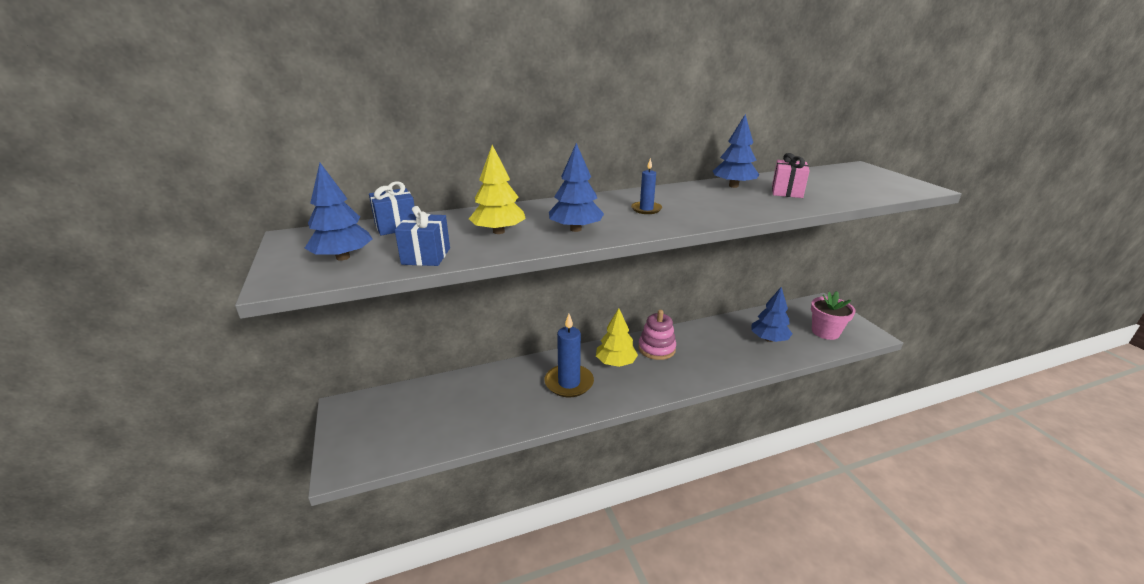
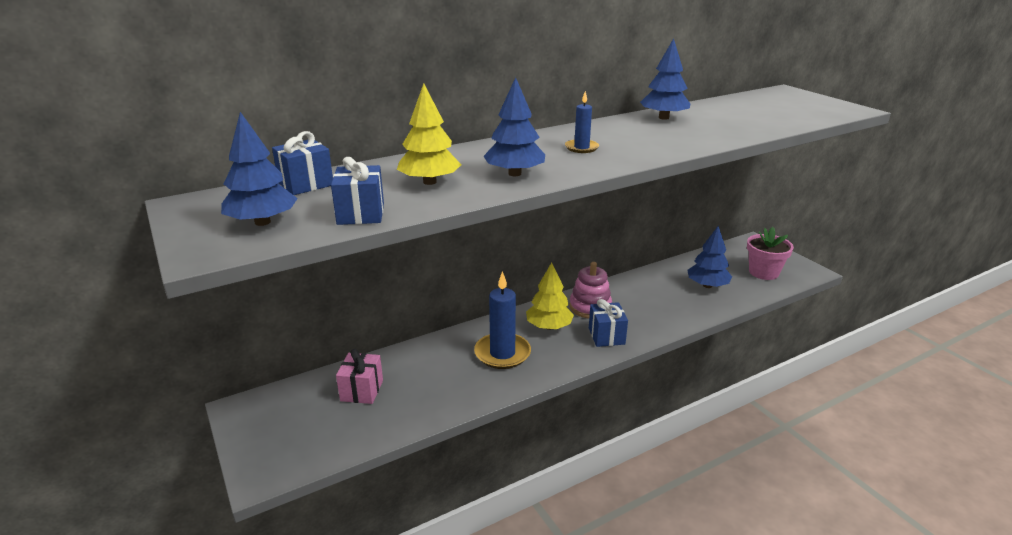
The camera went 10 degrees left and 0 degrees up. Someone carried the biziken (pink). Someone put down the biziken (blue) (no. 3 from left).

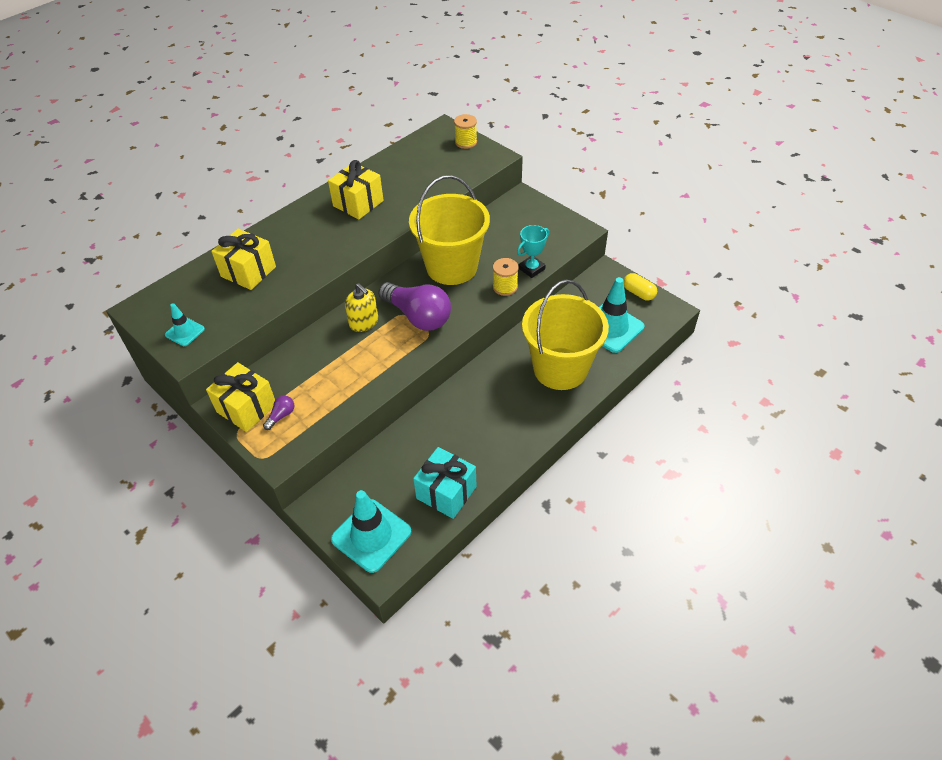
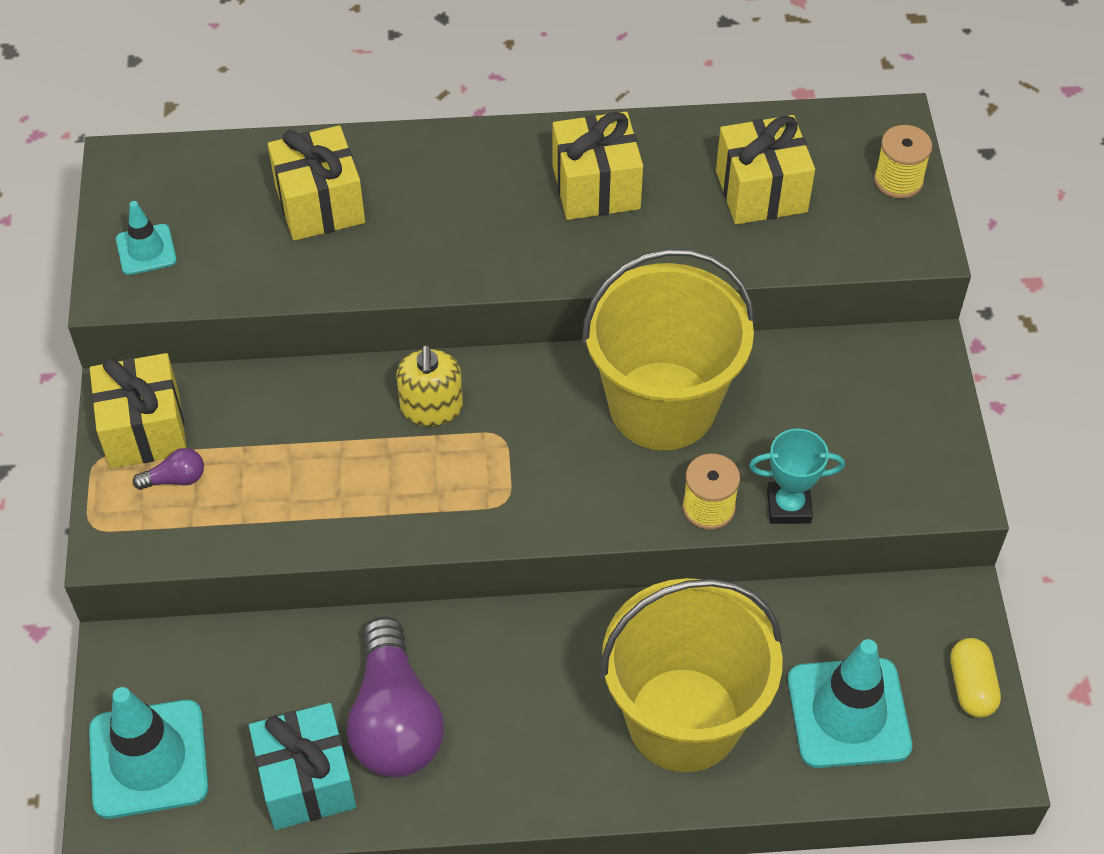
The camera went 40 degrees right and 5 degrees up. Someone carried the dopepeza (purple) (no. 2 from left). Someone put down the biziken (yellow) (no. 4 from left).

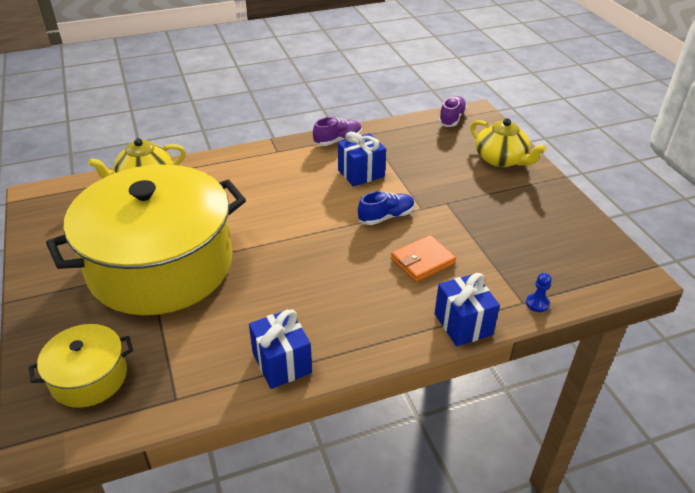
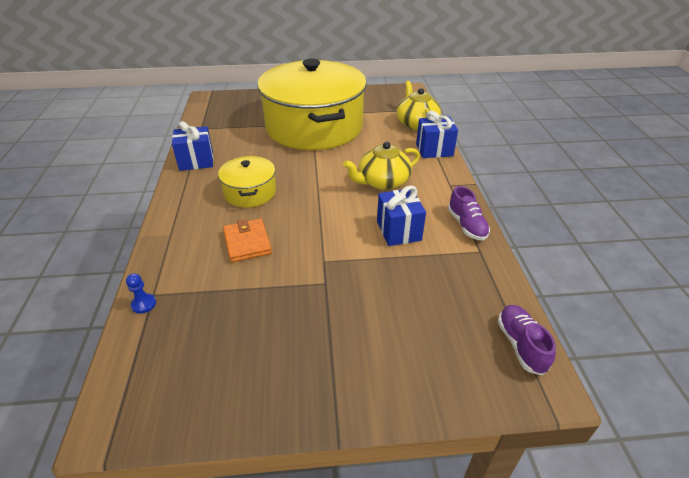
The camera went 105 degrees right and 0 degrees up. Someone carried the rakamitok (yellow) (no. 1 from left). Someone took away the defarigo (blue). Someone carried the biziken (blue) (no. 3 from left). Someone rotated the defarigo (purple) (no. 2 from left) by 135 degrees counterclockwise. Someone carried the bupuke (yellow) (no. 2 from left in the first image).

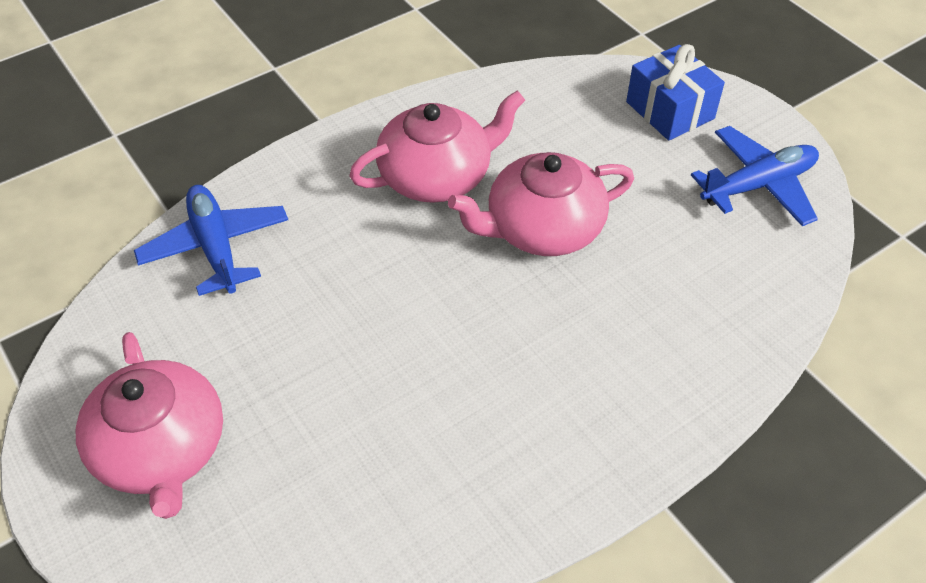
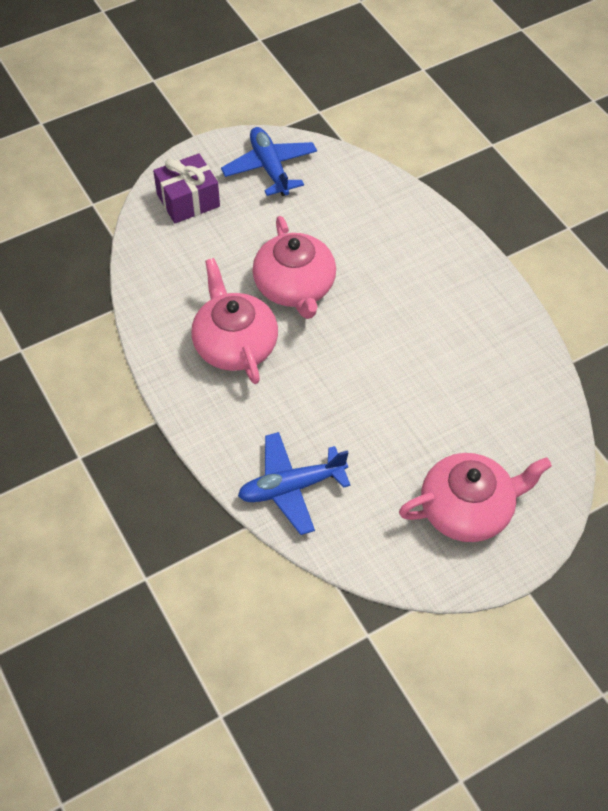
The camera went 85 degrees left and 5 degrees up. Someone repainted the biziken (blue), which became the biziken (purple).

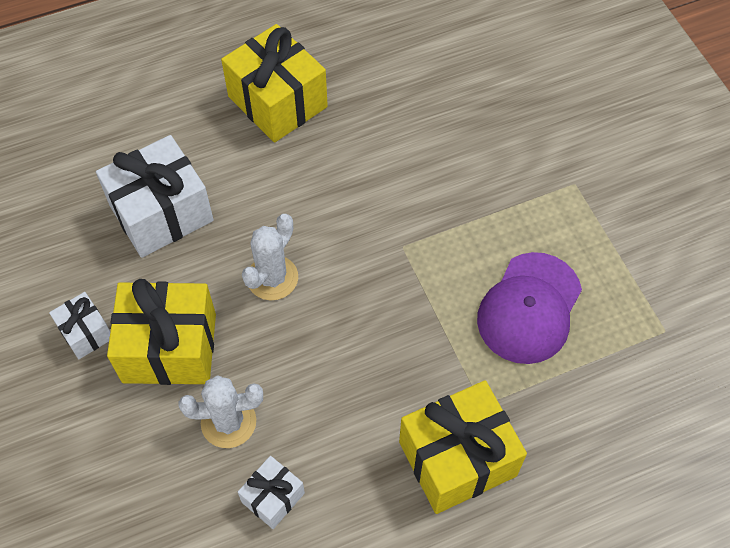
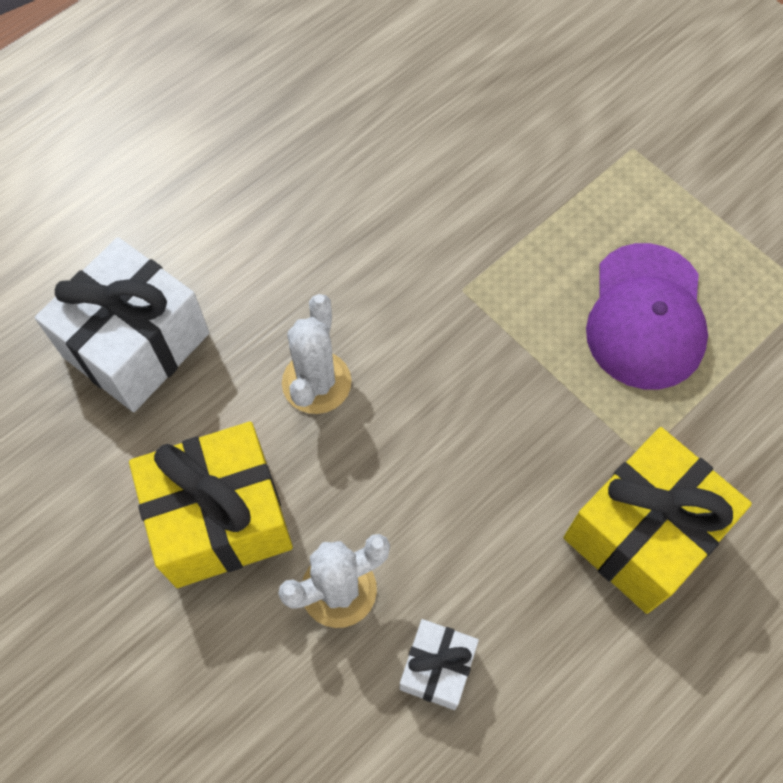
The camera went 20 degrees left and 5 degrees up. Someone took away the biziken (white) (no. 1 from left). Someone took away the biziken (yellow) (no. 2 from left).

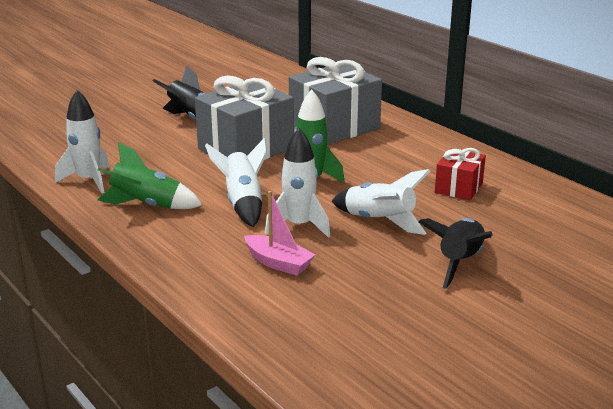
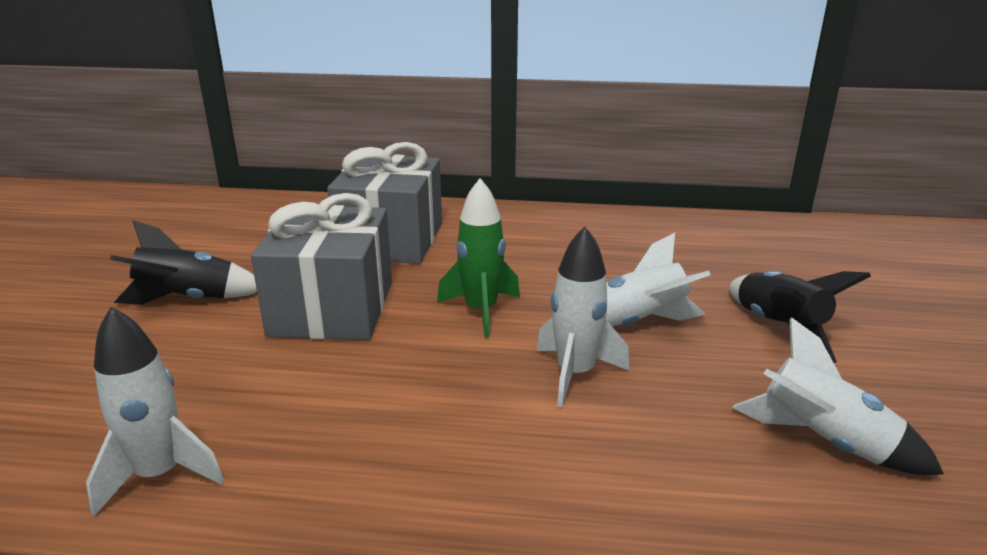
The camera went 45 degrees left and 0 degrees up. Someone took away the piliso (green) (no. 1 from left). Someone carried the piliso (white) (no. 2 from left in the first image). Someone took away the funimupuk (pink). Someone took away the biziken (red).

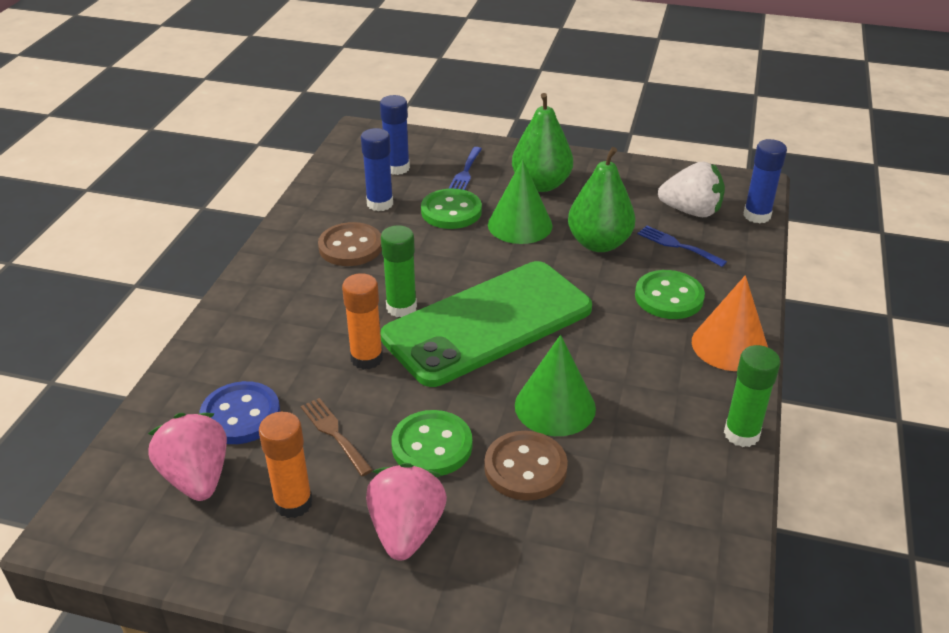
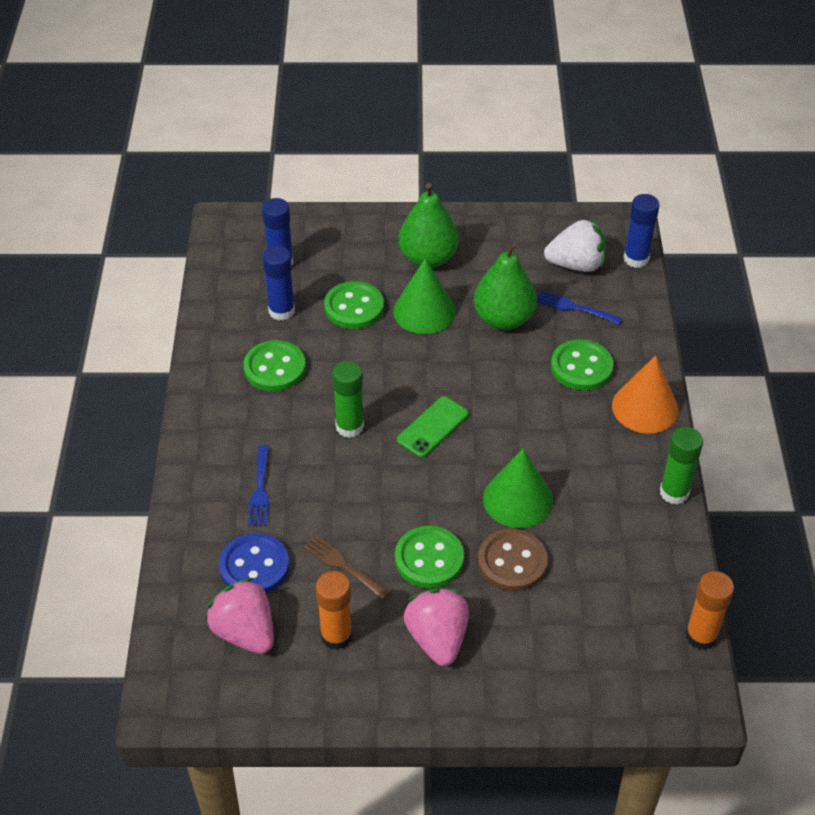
The camera went 15 degrees left and 10 degrees up. Someone repainted the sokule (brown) (no. 1 from left), which became the sokule (green) (no. 1 from left). Someone carried the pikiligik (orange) (no. 2 from left). Someone scaled the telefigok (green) by 0.41. Someone carried the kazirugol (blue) (no. 1 from left).

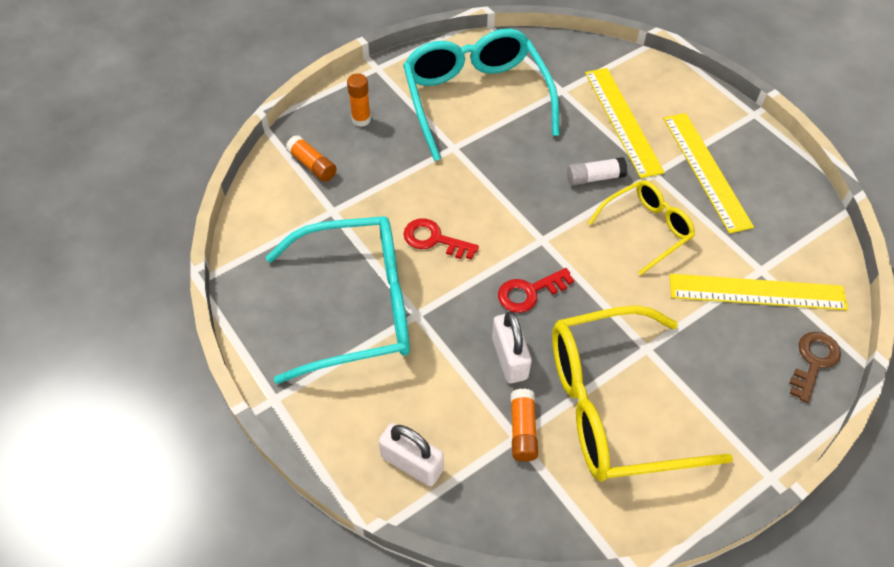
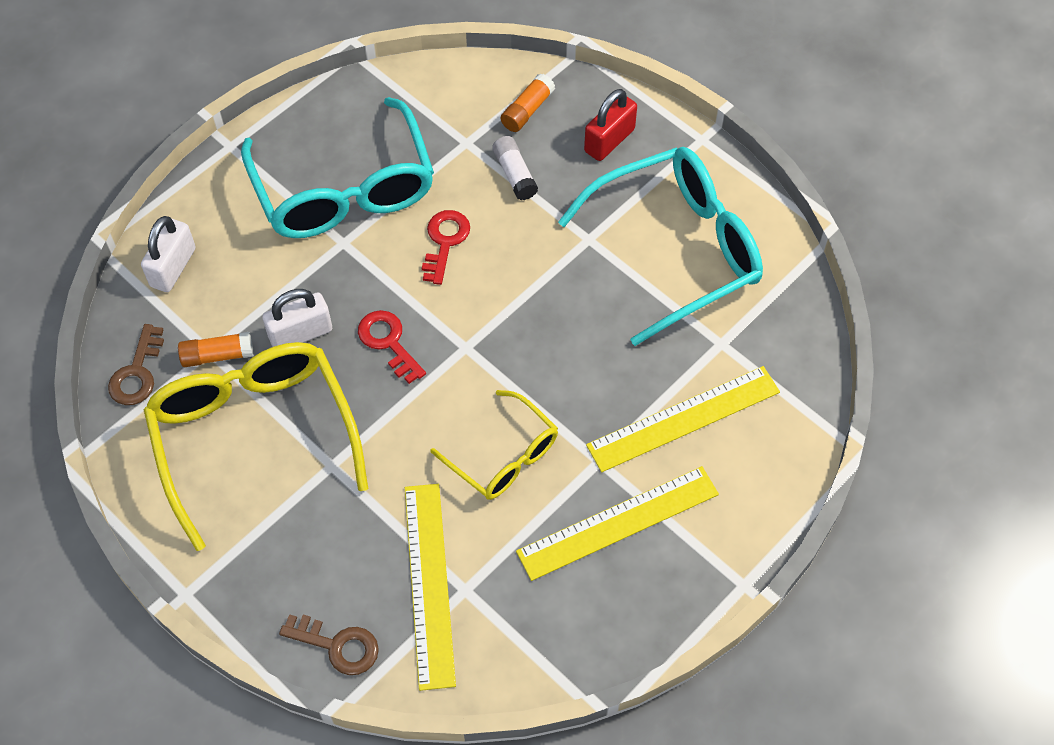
The camera went 80 degrees right and 5 degrees up. Someone swapped the pikiligik (orange) (no. 2 from left) for the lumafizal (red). Someone carried the pikiligik (white). Someone put down the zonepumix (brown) (no. 1 from left).

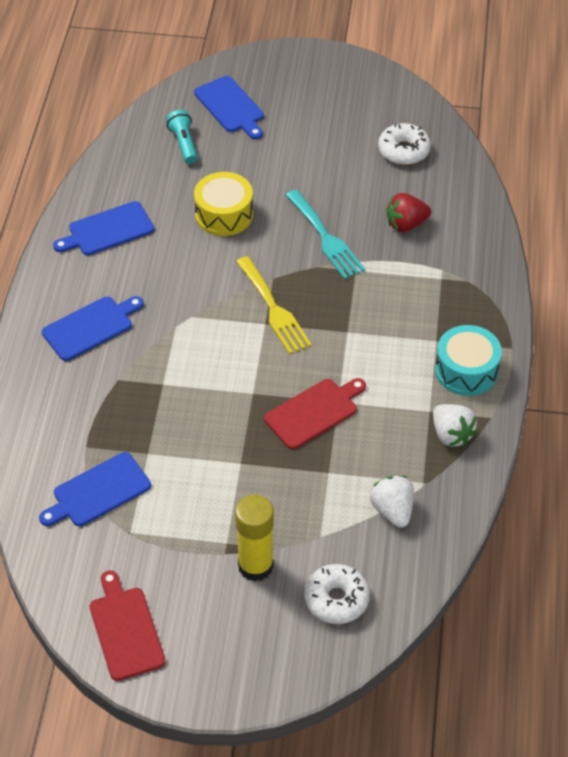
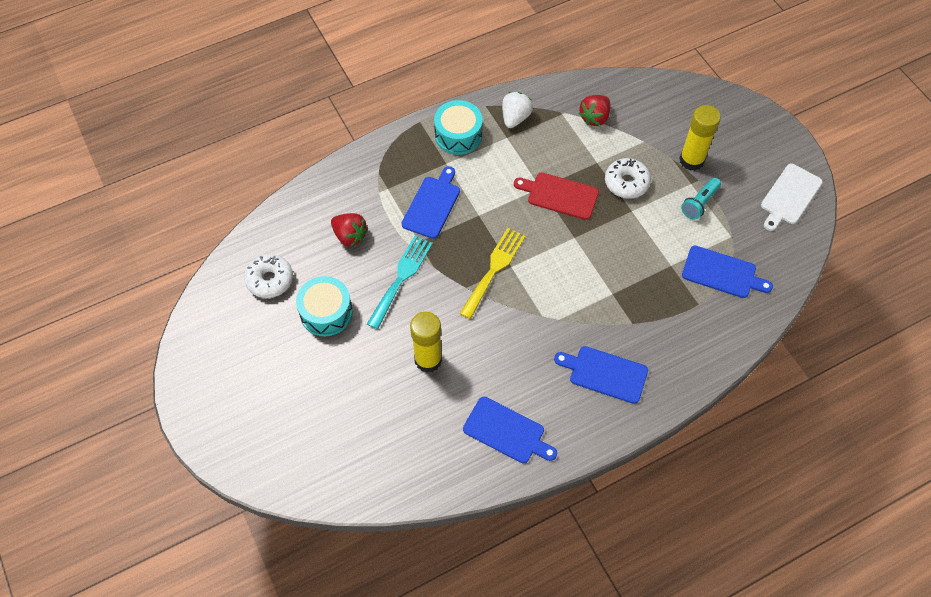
The camera went 125 degrees left and 10 degrees up. Someone repainted the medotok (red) (no. 1 from left), which became the medotok (white). Someone carried the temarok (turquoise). Someone carried the medotok (blue) (no. 4 from left in the first image). Someone swapped the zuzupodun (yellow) for the pikiligik (yellow) (no. 1 from left). Someone carried the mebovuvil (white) (no. 1 from left in the first image). Someone repainted the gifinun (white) (no. 1 from left), which became the gifinun (red) (no. 2 from left). Someone put down the zuzupodun (turquoise) (no. 1 from left).

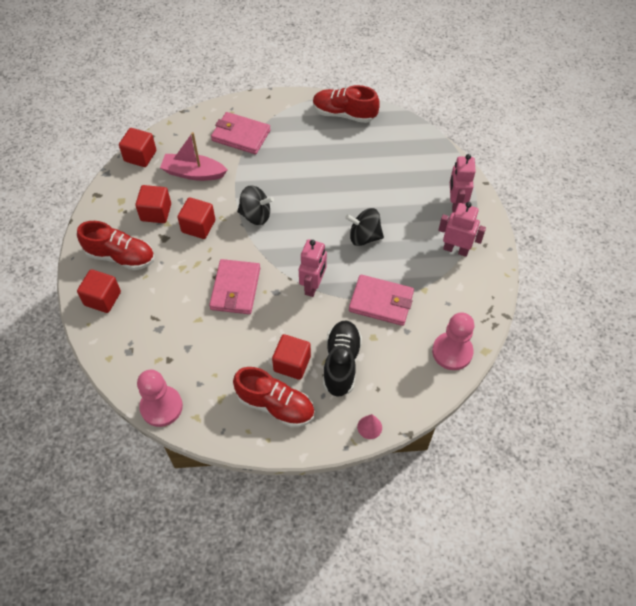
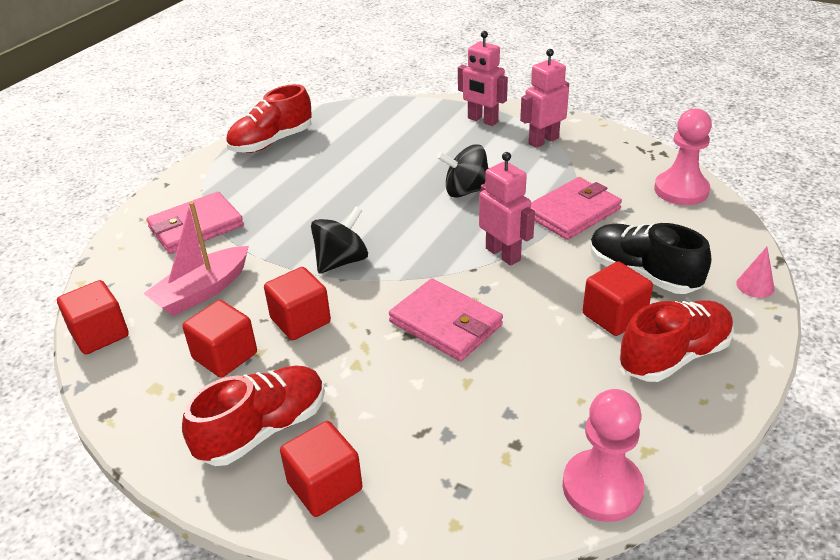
The camera went 55 degrees left and 20 degrees down. Someone rotated the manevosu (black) (no. 2 from left) by 45 degrees clockwise.

